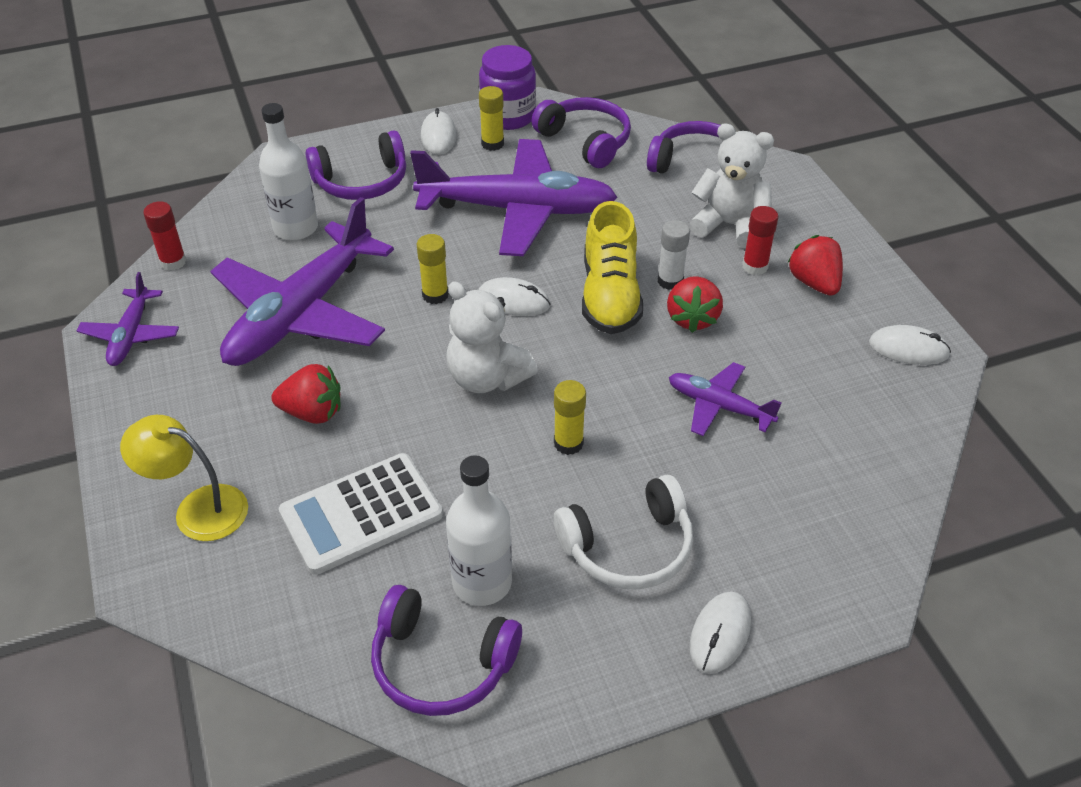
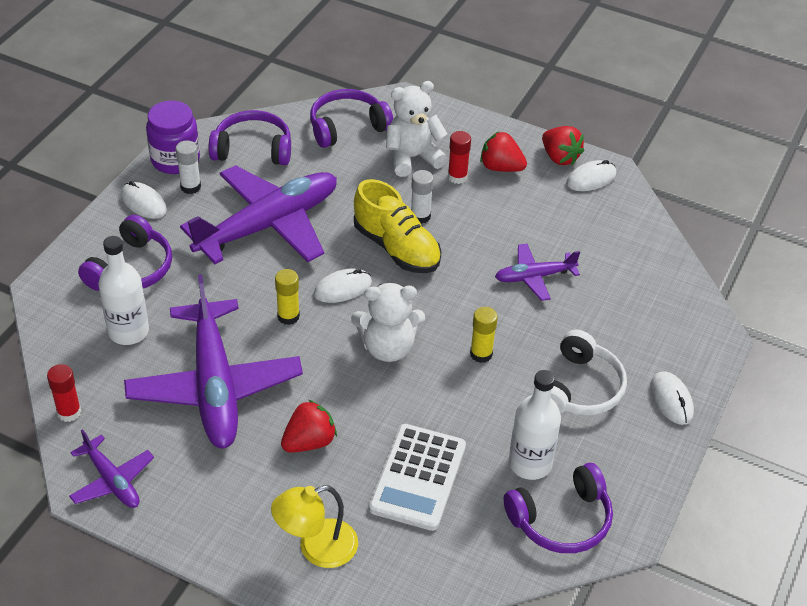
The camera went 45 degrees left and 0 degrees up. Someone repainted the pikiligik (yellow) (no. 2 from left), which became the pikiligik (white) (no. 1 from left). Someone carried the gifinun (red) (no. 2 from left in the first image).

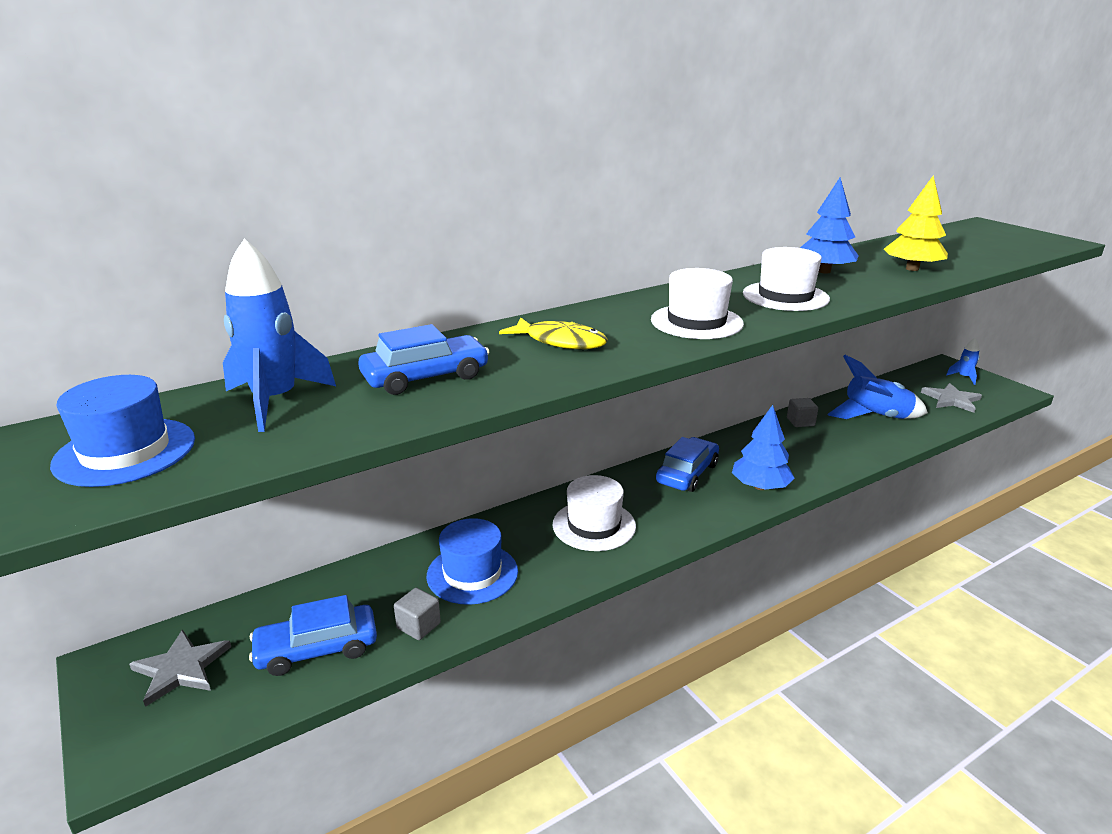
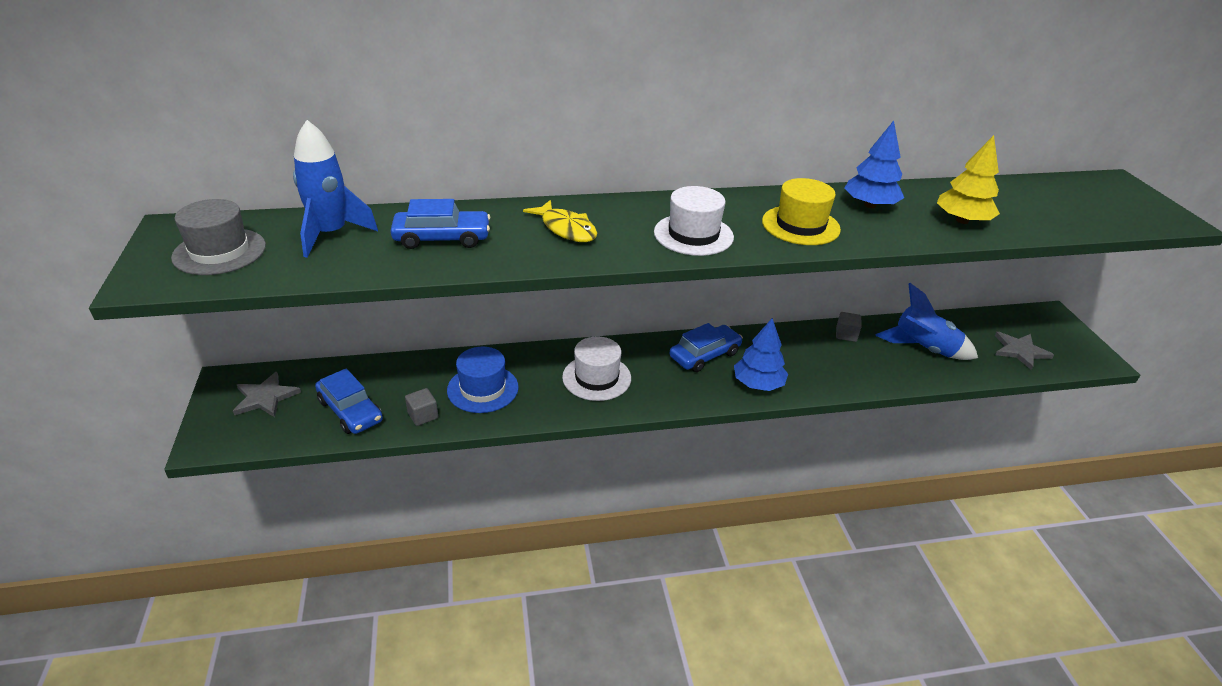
The camera went 20 degrees right and 10 degrees up. Someone repainted the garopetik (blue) (no. 1 from left), which became the garopetik (grey). Someone rotated the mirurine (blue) (no. 1 from left) by 135 degrees counterclockwise. Someone repainted the garopetik (white) (no. 3 from left), which became the garopetik (yellow). Someone took away the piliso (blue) (no. 3 from left).

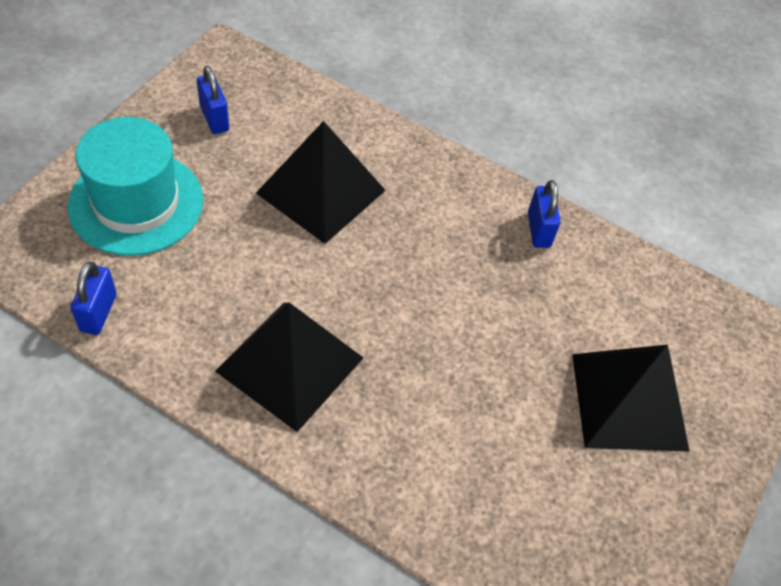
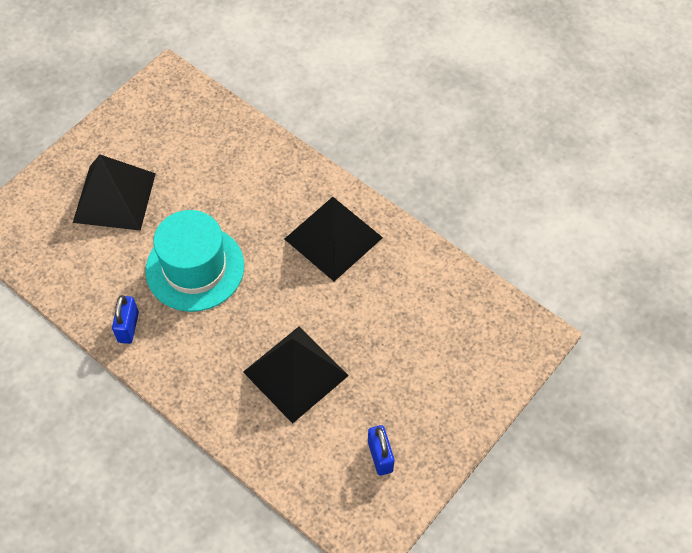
The camera went 165 degrees left and 5 degrees up. Someone carried the garopetik (turquoise). Someone took away the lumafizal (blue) (no. 1 from left).

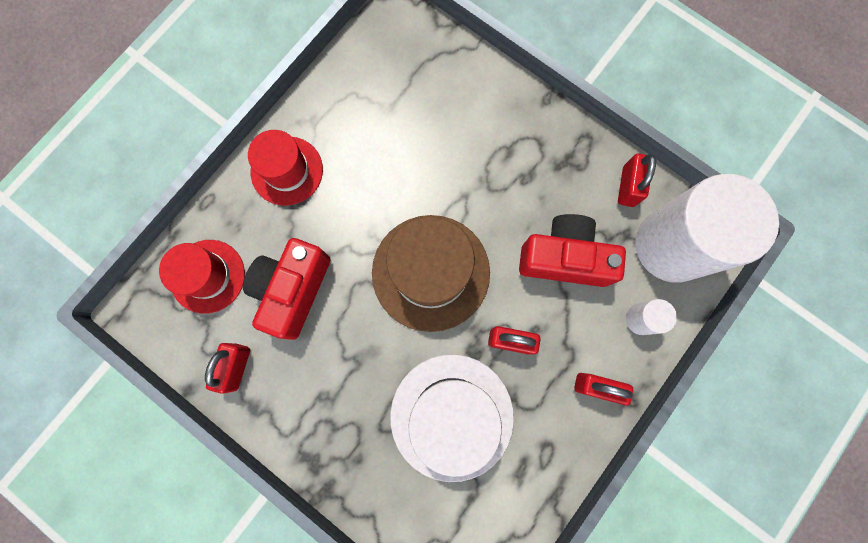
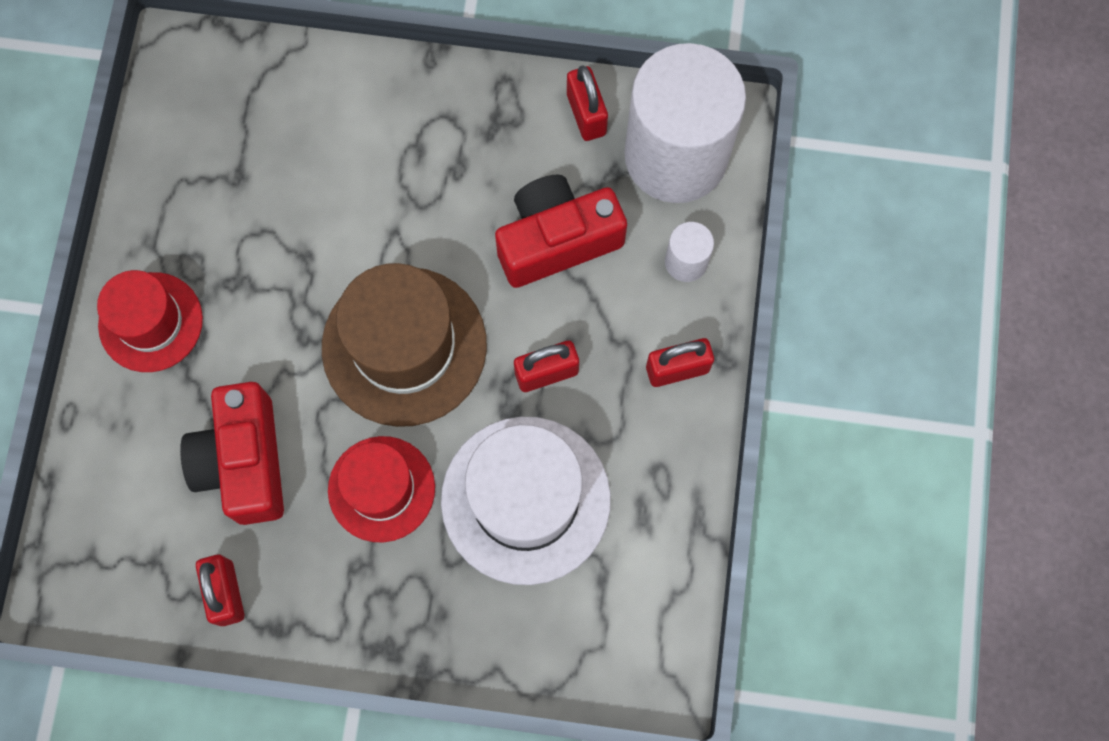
The camera went 30 degrees left and 5 degrees down. Someone carried the garopetik (red) (no. 1 from left in the first image).

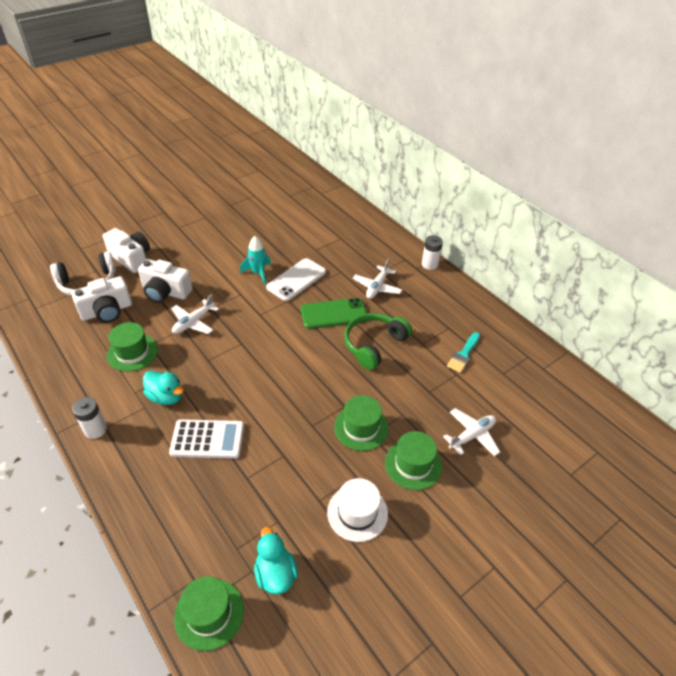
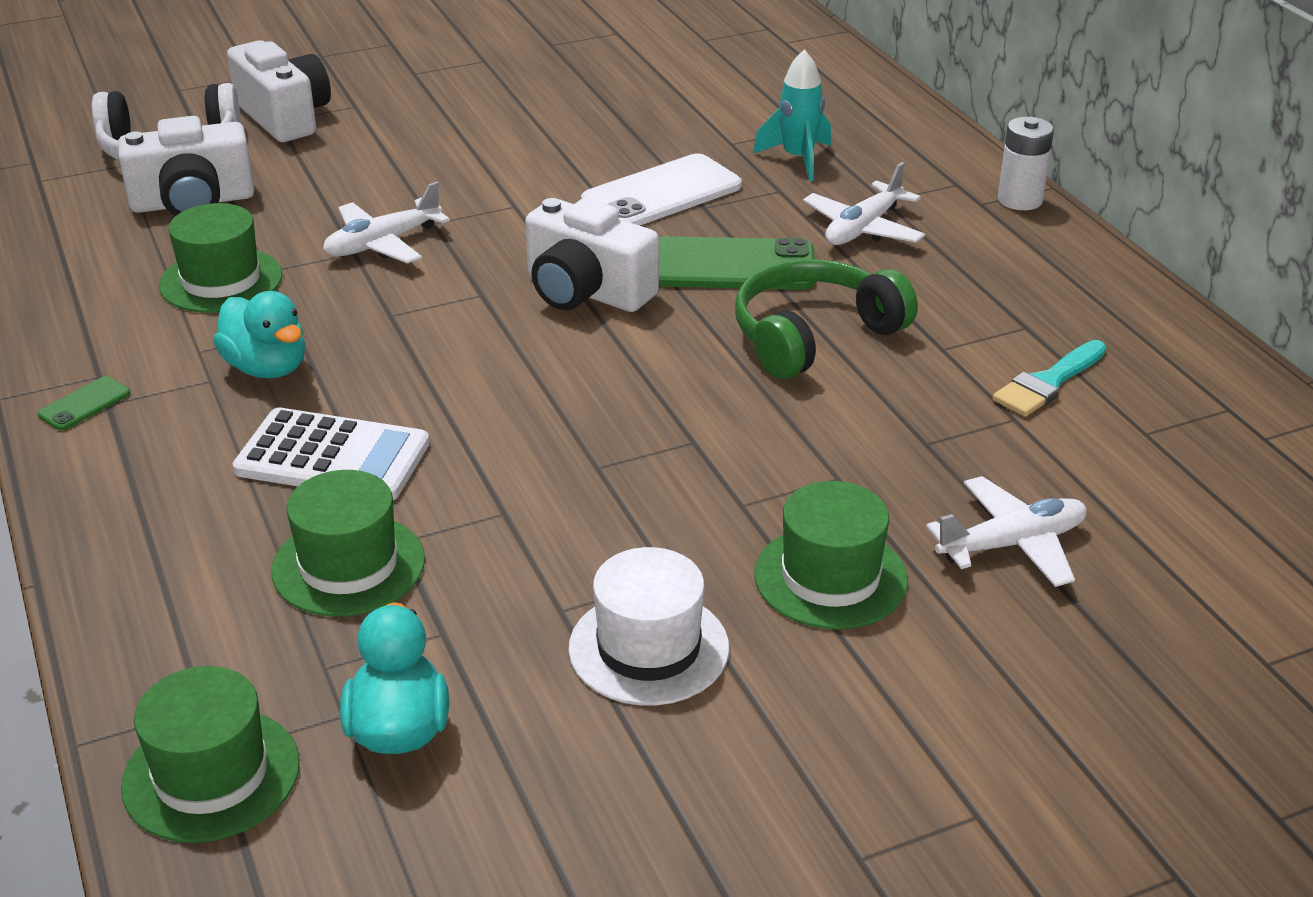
The camera went 15 degrees right and 10 degrees down. Someone swapped the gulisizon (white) (no. 1 from left) for the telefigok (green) (no. 1 from left). Someone carried the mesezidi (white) (no. 3 from left). Someone carried the piliso (turquoise). Someone carried the garopetik (green) (no. 3 from left).

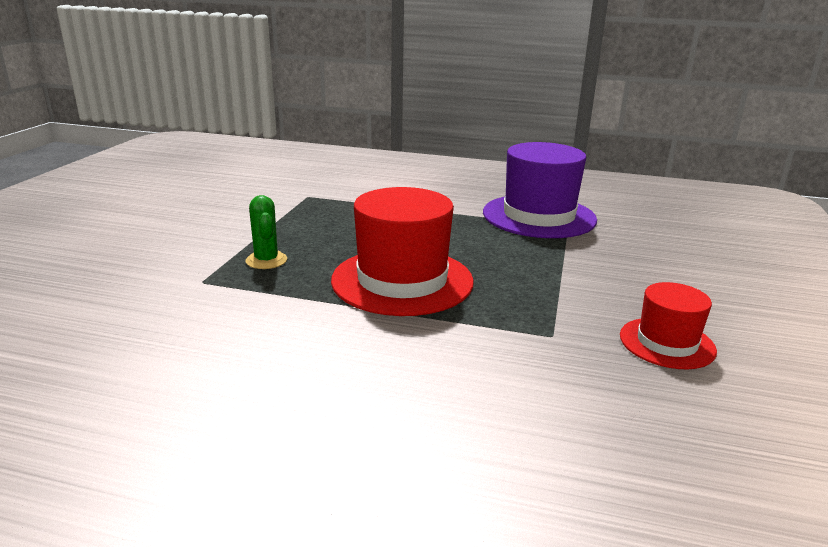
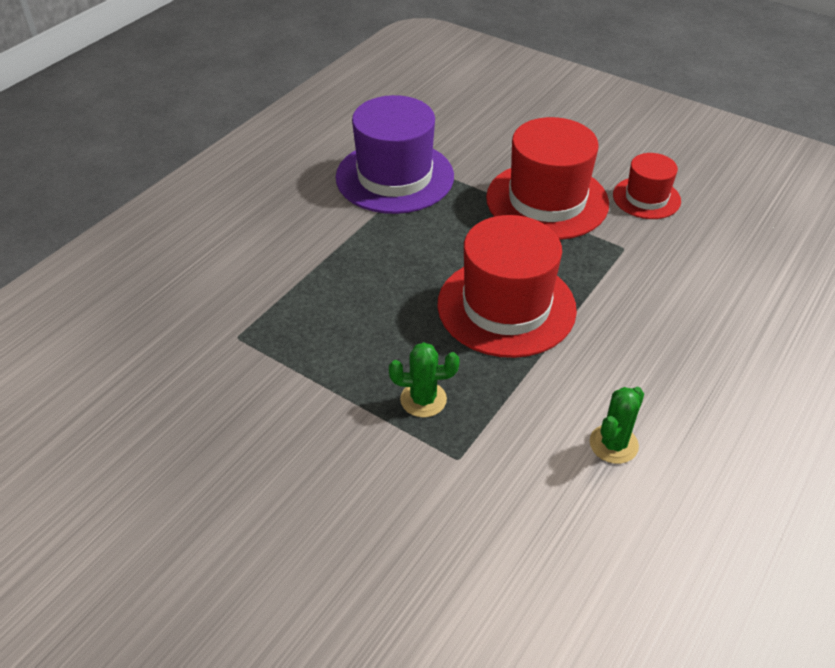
The camera went 70 degrees left and 20 degrees up. Someone put down the garopetik (red) (no. 2 from left). Someone put down the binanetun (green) (no. 2 from left).

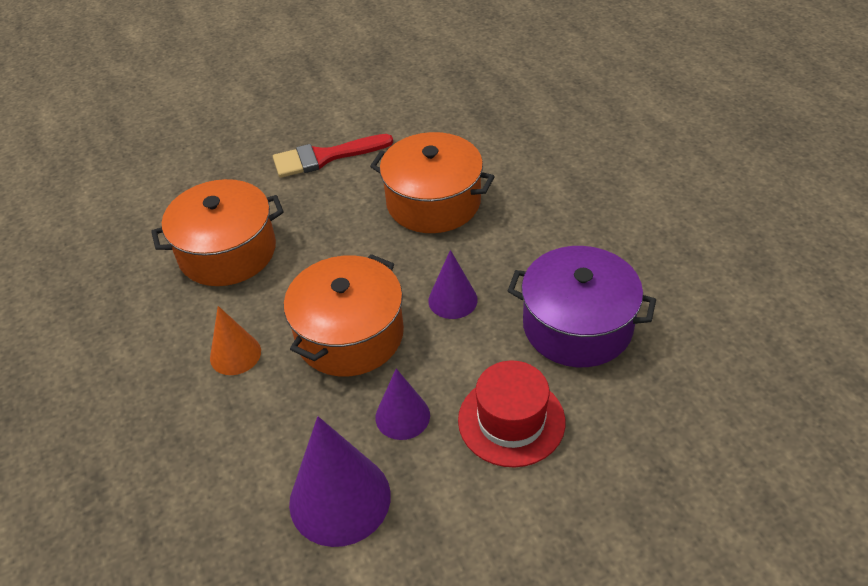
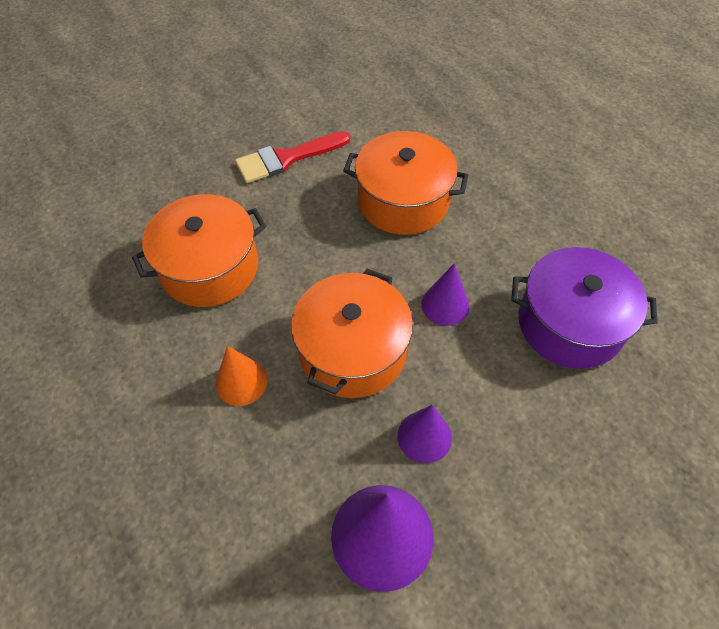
The camera went 10 degrees left and 10 degrees up. Someone took away the garopetik (red).

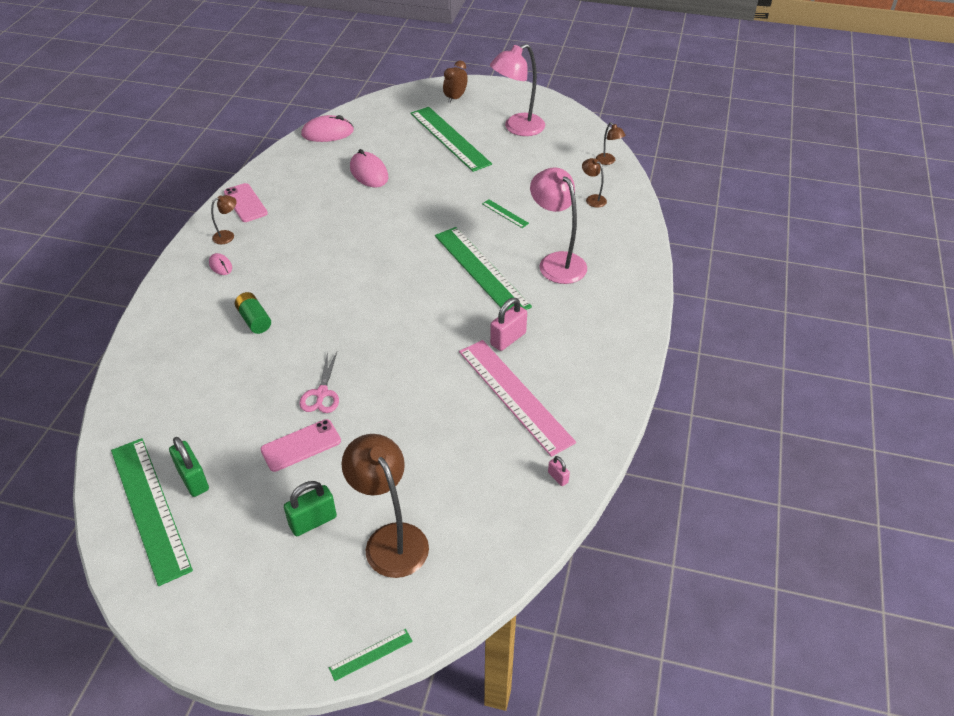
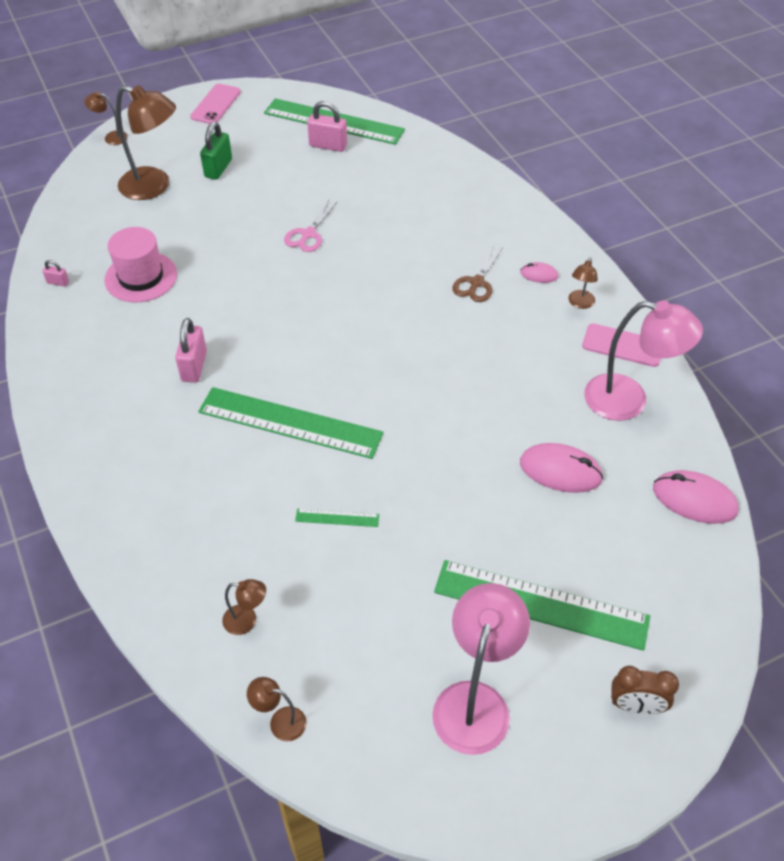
The camera went 140 degrees right and 5 degrees up. Someone repainted the lumafizal (green) (no. 1 from left), which became the lumafizal (pink) (no. 3 from left). Someone took away the gulisizon (green). Someone carried the telefigok (pink) (no. 2 from left in the first image). Someone rotated the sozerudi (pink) by 120 degrees counterclockwise. Someone rotated the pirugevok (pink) (no. 2 from left in the first image) by 75 degrees clockwise. Someone swapped the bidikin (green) (no. 2 from left) for the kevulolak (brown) (no. 1 from left). Someone rotated the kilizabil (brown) by 105 degrees clockwise. Someone took away the bidikin (pink). Someone carried the kevulolak (pink) (no. 2 from left). Someone put down the garopetik (pink). Someone put down the sozerudi (brown).

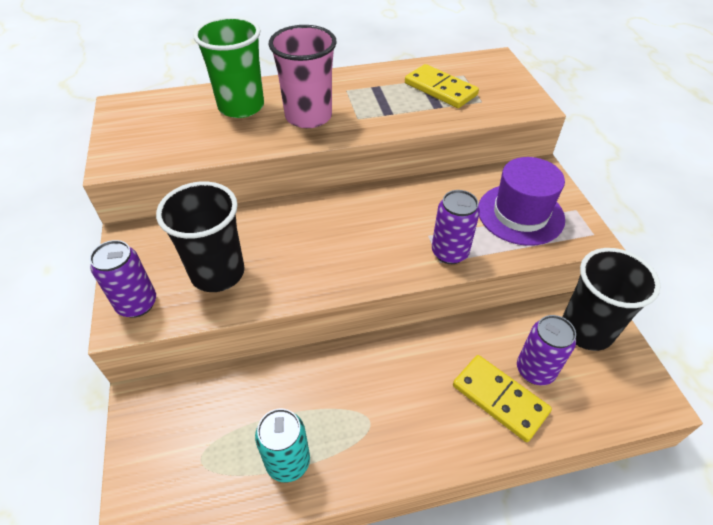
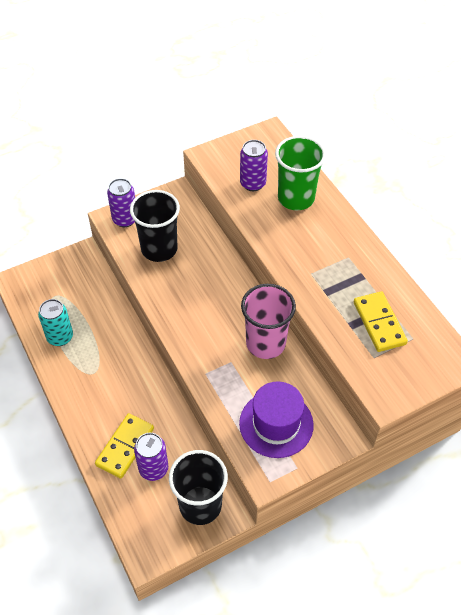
The camera went 75 degrees right and 5 degrees up. Someone carried the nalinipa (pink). Someone rotated the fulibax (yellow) (no. 1 from left in the first image) by 45 degrees counterclockwise. Someone carried the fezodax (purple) (no. 2 from left in the first image).

